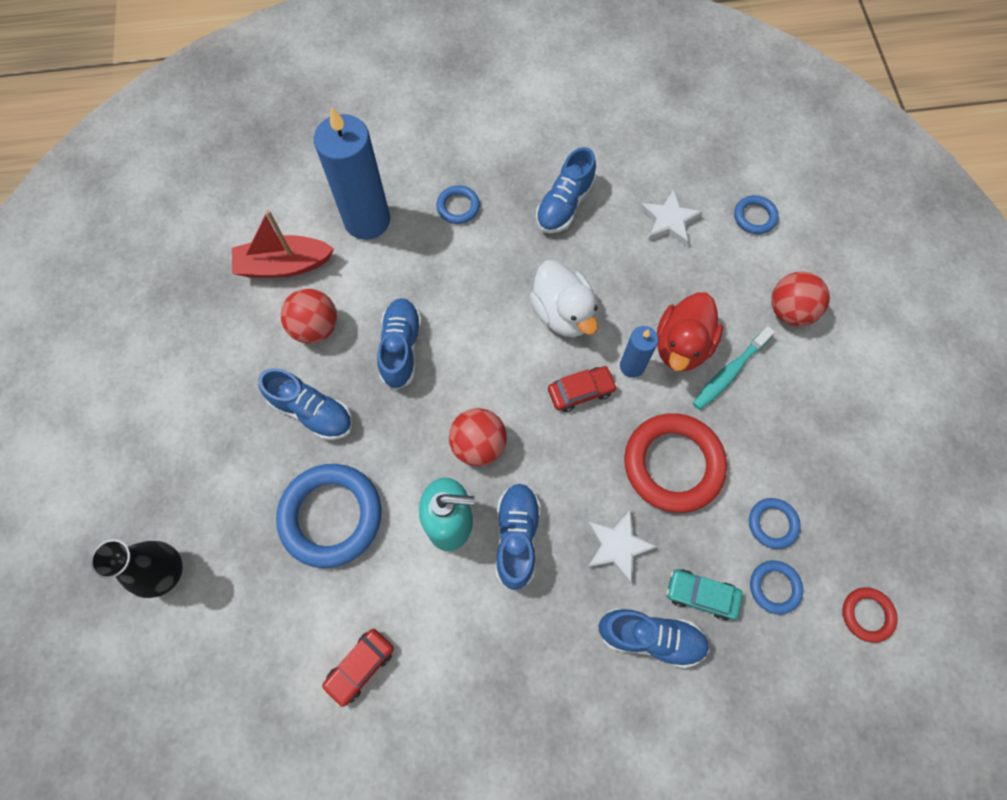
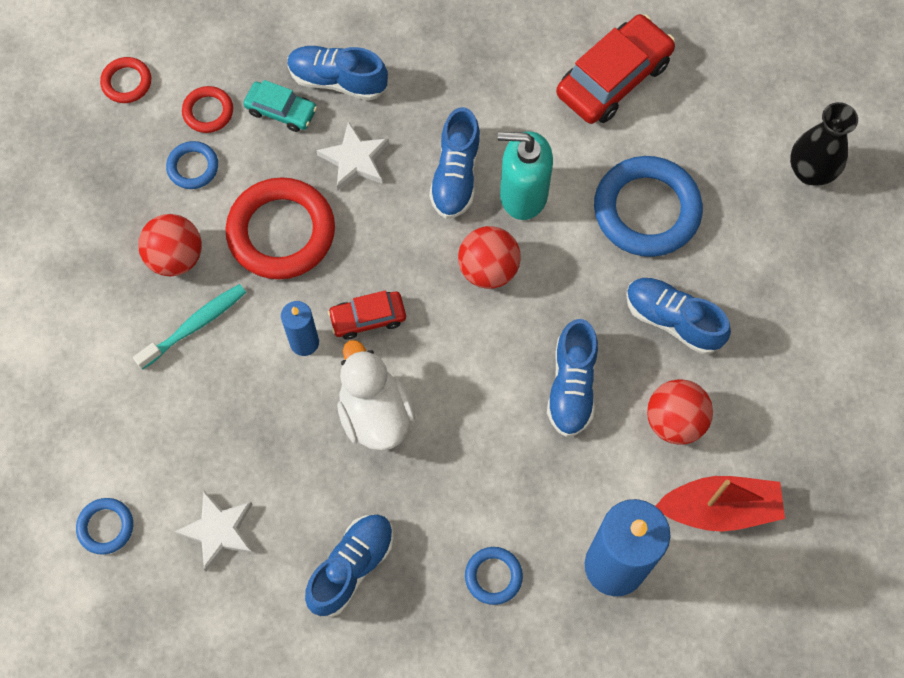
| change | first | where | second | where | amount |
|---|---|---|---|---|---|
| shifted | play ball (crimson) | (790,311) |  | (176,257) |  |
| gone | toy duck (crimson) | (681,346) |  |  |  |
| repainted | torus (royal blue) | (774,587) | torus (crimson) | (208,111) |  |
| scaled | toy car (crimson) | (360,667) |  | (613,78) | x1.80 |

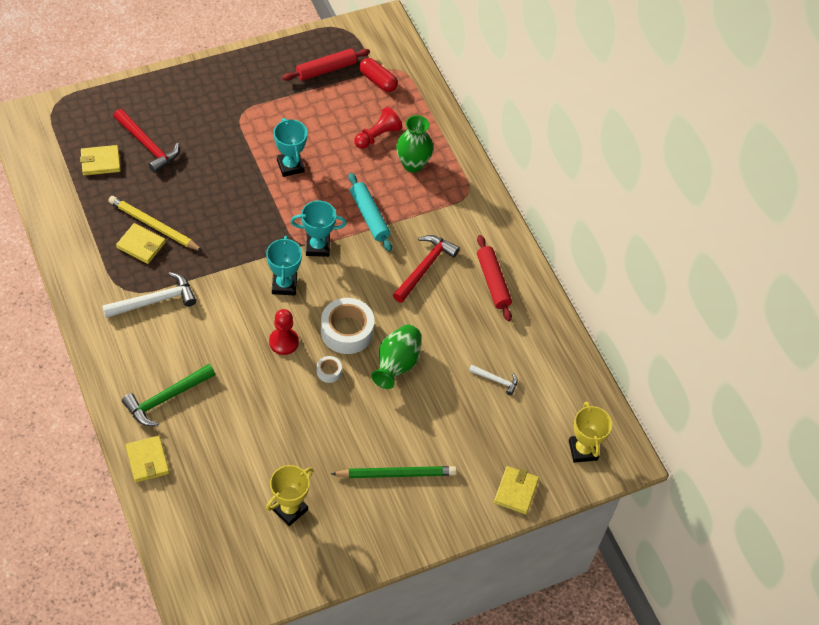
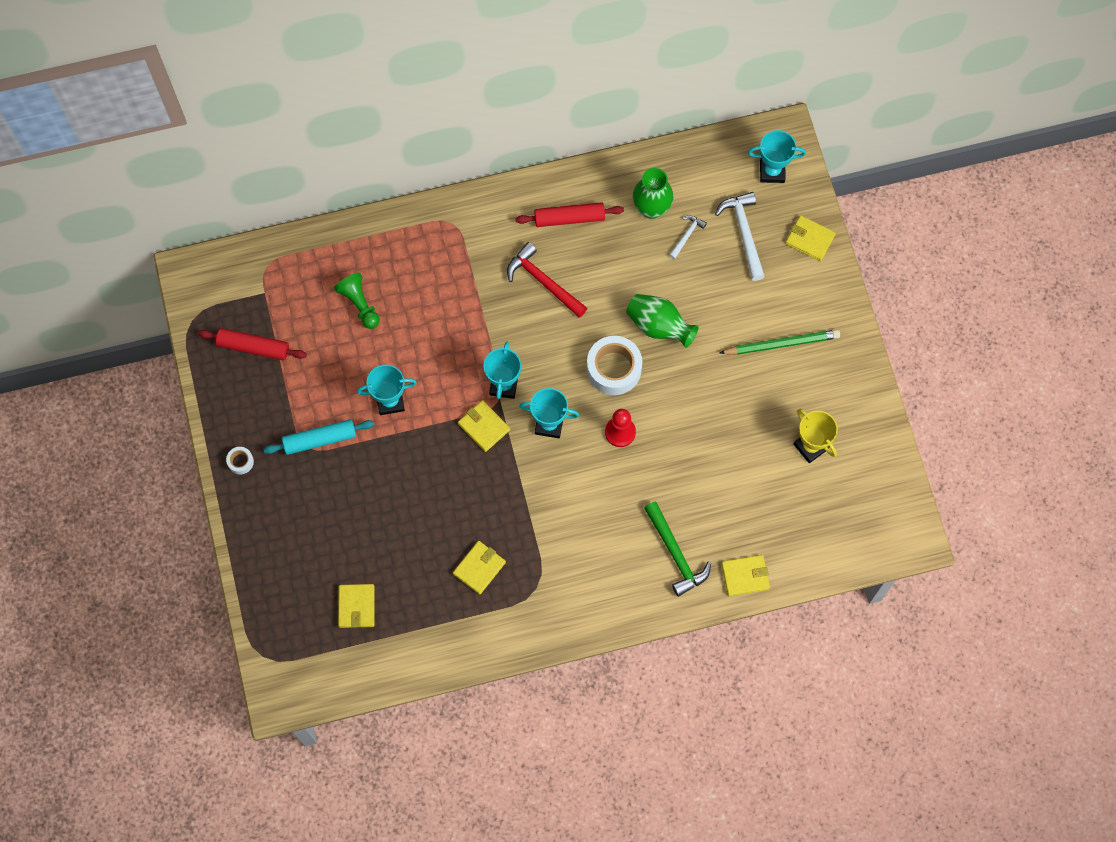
| change | first | where | second | where | amount |
|---|---|---|---|---|---|
| rotated | rolling pin (crimson) | (326,70) |  | (253,347) | 60 degrees counterclockwise |
| gone | pill shape (crimson) | (378,81) |  |  |  |
| repainted | pawn (crimson) | (377,136) | pawn (green) | (359,304) |  |
| gone | carpenter's hammer (crimson) | (147,145) |  |  |  |
| shifted | flower vase (green) | (412,164) |  | (651,208) |  |
| shifted | rolling pin (teal) | (369,216) |  | (320,439) |  |
| gone | pencil (bright yellow) | (154,225) |  |  |  |
| shifted | carpenter's hammer (white) | (155,301) |  | (744,233) |  |
| shifted | roll of tape (white) | (329,371) |  | (240,462) |  |
| repainted | prize cup (bright yellow) | (583,450) | prize cup (teal) | (772,171) |  |
| rotated | pencil (green) | (396,474) |  | (781,344) | 75 degrees clockwise |
| new |  |  | wallet (bright yellow) | (484,427) |  |

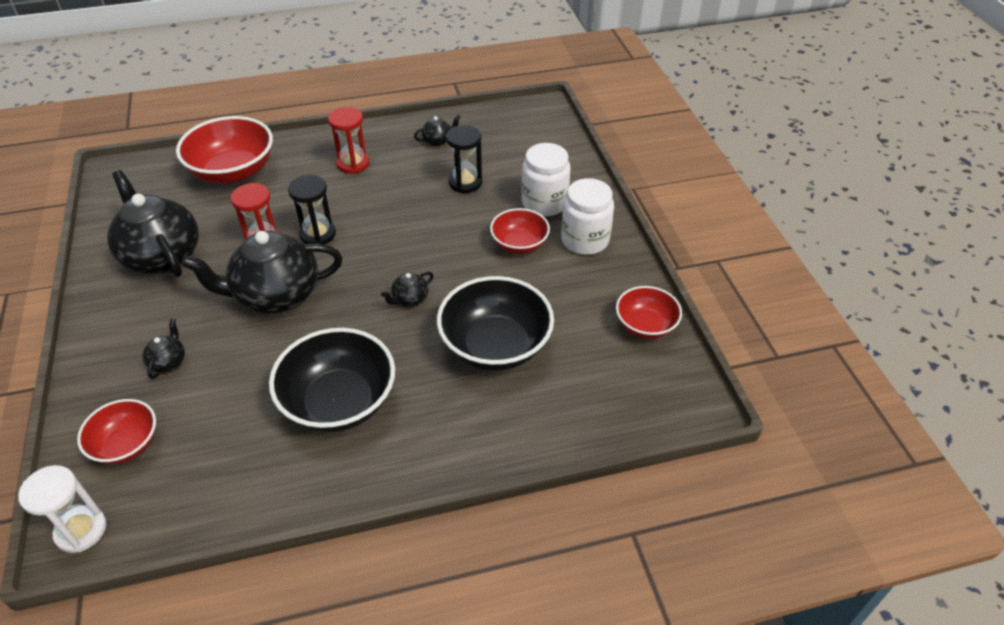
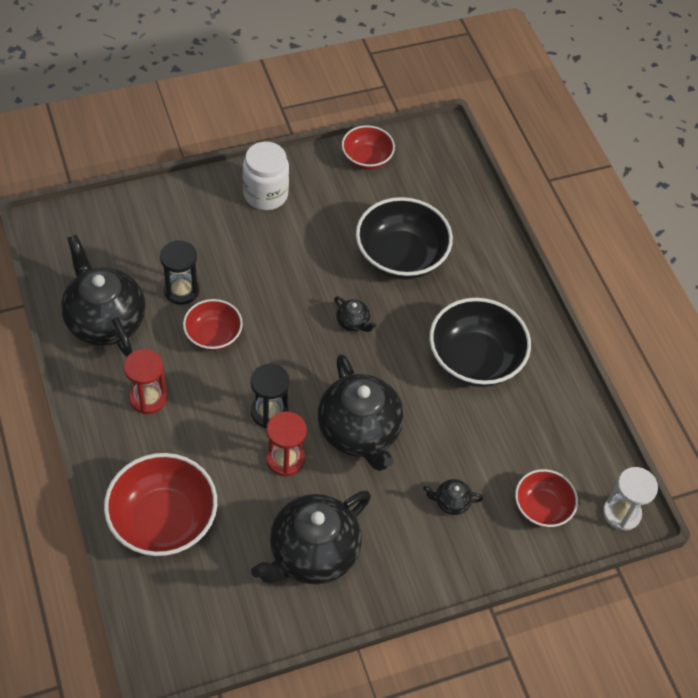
| change | first | where | second | where | amount |
|---|---|---|---|---|---|
| scaled | tea pot (ebony) | (438,141) |  | (105,320) | x2.39 |
| gone | jar (white) | (544,203) |  |  |  |
| shifted | serving bowl (crimson) | (519,244) |  | (213,335) |  |

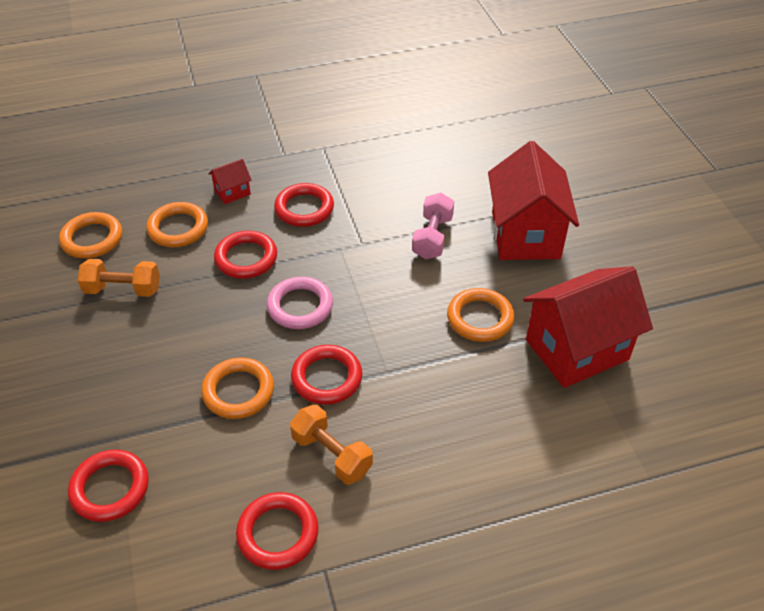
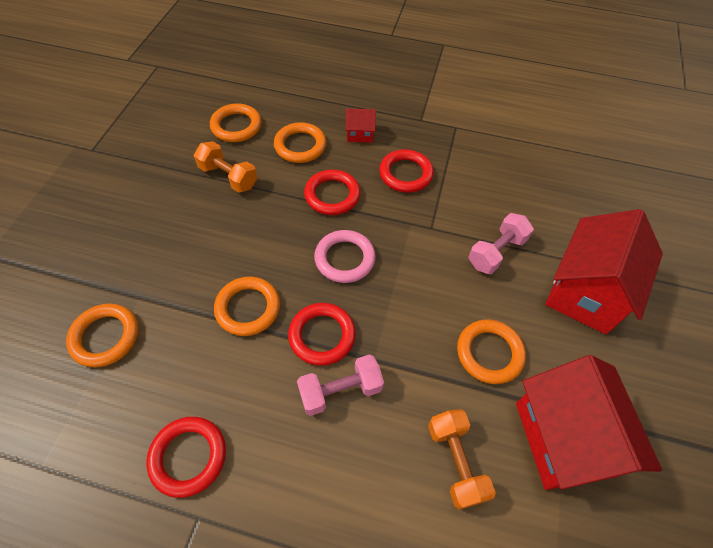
| change | first | where | second | where | amount |
|---|---|---|---|---|---|
| rotated | cottage (crimson) | (577,349) |  | (563,439) | 75 degrees clockwise |
| shifted | free weight (orange) | (331,454) |  | (455,461) |  |
| repainted | torus (crimson) | (110,488) | torus (orange) | (105,337) |  |
| new |  |  | free weight (rosy) | (340,390) |  |

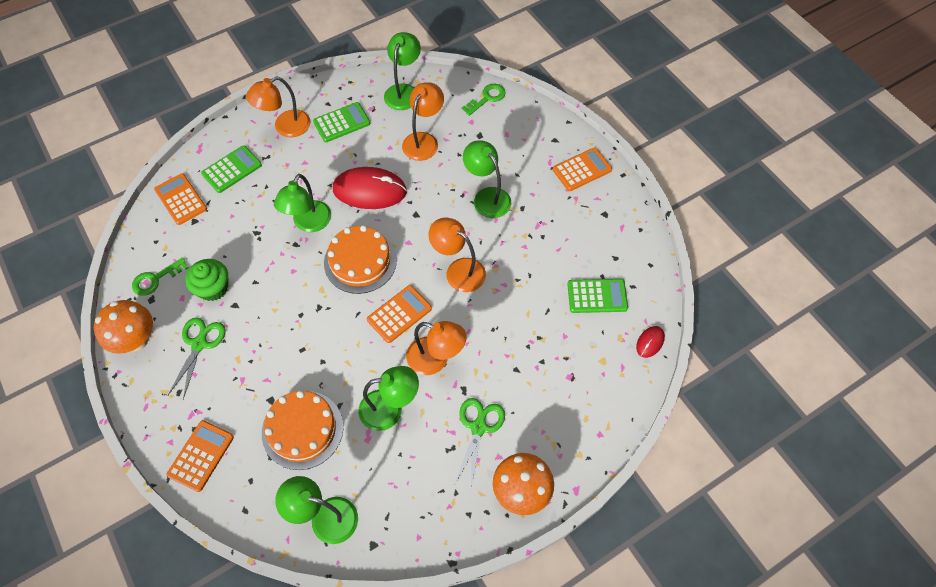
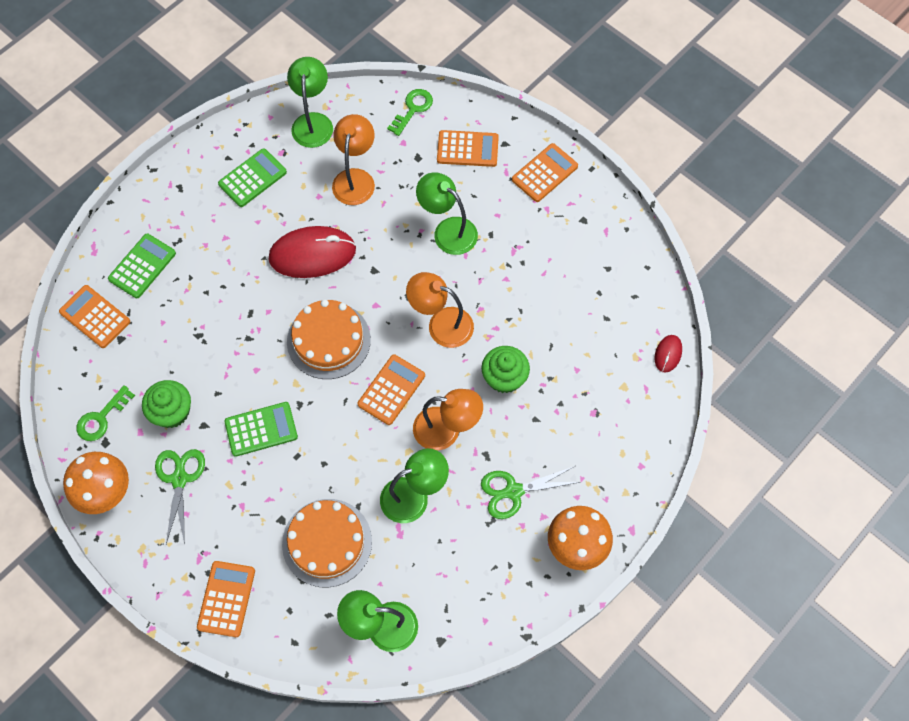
| change | first | where | second | where | amount |
|---|---|---|---|---|---|
| gone | desk lamp (orange) | (285,127) |  |  |  |
| gone | desk lamp (green) | (308,223) |  |  |  |
| shifted | pocket calculator (green) | (597,296) |  | (261,429) |  |
| rotated | scissors (green) | (478,427) |  | (513,491) | 105 degrees counterclockwise |
| new |  |  | pocket calculator (orange) | (467,149) |  |
| new |  |  | muffin (green) | (504,377) |  |

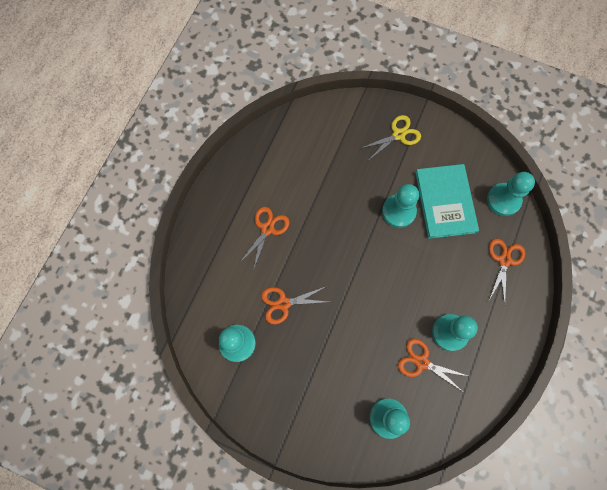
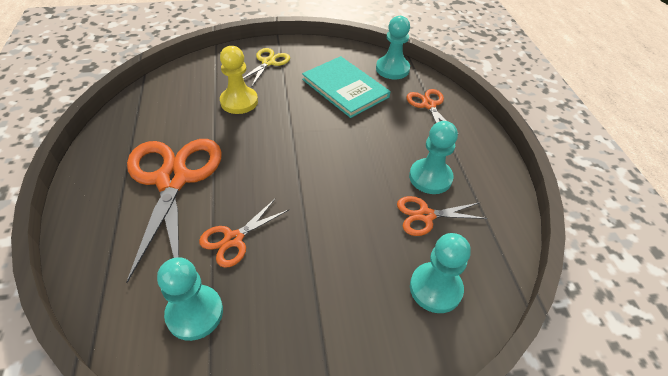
| change | first | where | second | where | amount |
|---|---|---|---|---|---|
| gone | pawn (teal) | (398,211) |  |  |  |
| scaled | scissors (orange) | (267,229) |  | (172,180) | x2.03 |
| new |  |  | pawn (bright yellow) | (239,101) |  |

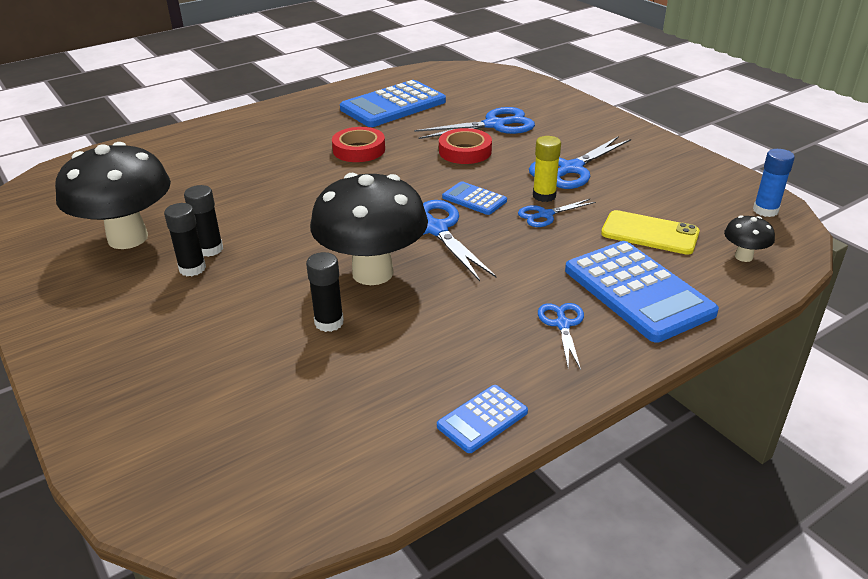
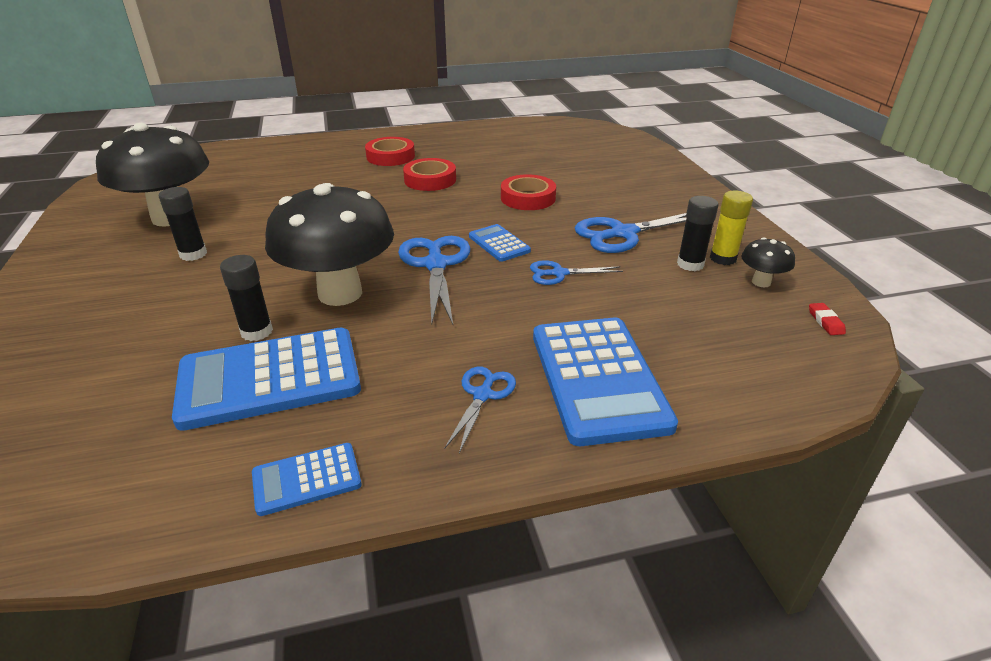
| change | first | where | second | where | amount |
|---|---|---|---|---|---|
| shifted | pocket calculator (royal blue) | (393,105) |  | (270,378) |  |
| gone | scissors (royal blue) | (494,125) |  |  |  |
| shifted | glue stick (bright yellow) | (544,196) |  | (723,258) |  |
| swapped | glue stick (royal blue) | (765,210) | eraser (crimson) | (825,321) |  |
| shifted | glue stick (ebony) | (210,249) |  | (690,264) |  |
| gone | smartphone (bright yellow) | (649,233) |  |  |  |
| shifted | fungus (ebony) | (743,257) |  | (761,282) |  |
| new |  |  | roll of tape (crimson) | (390,156) |  |

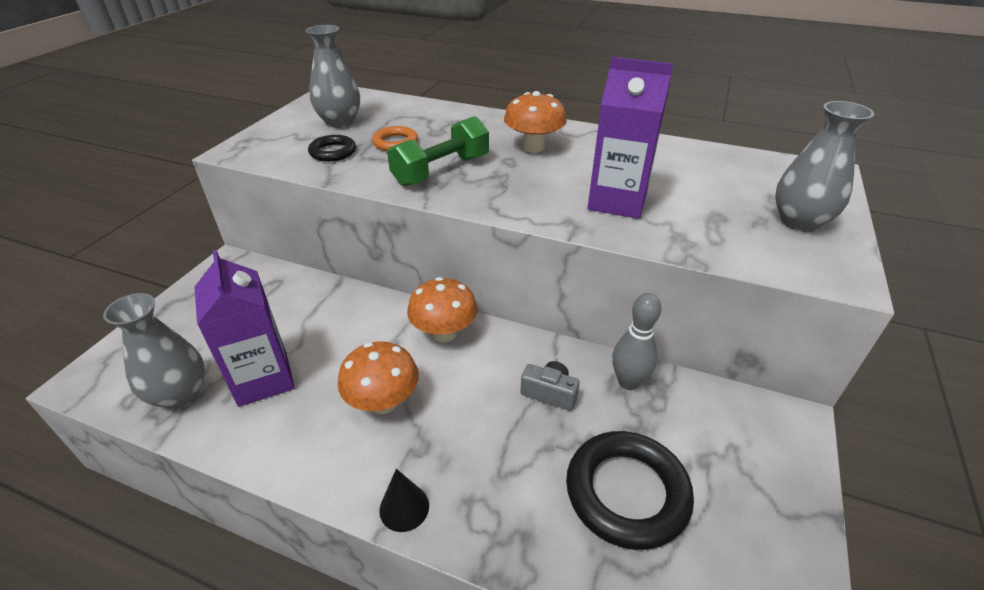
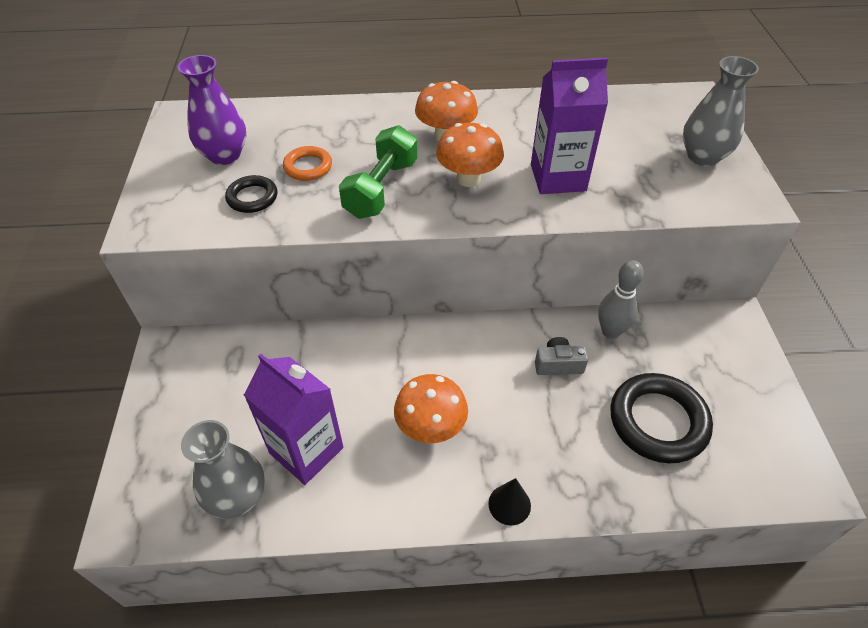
| change | first | where | second | where | amount |
|---|---|---|---|---|---|
| repainted | flower vase (grey) | (340,122) | flower vase (purple) | (225,155) |  |
| shifted | fungus (orange) | (444,333) |  | (468,179) |  |

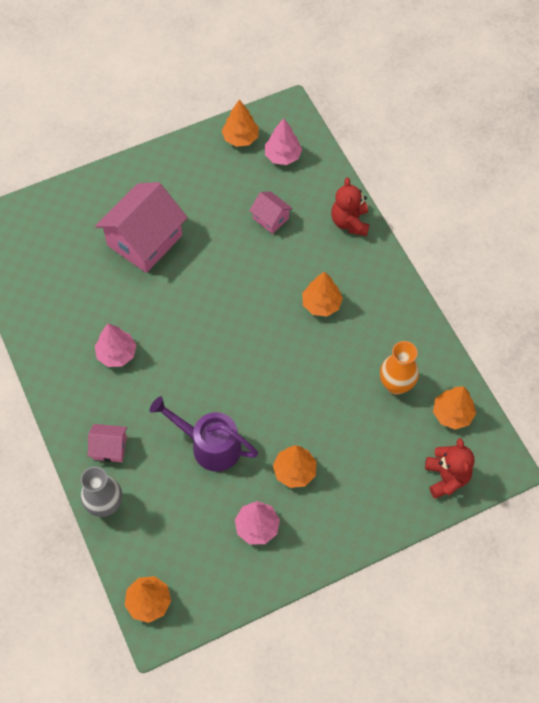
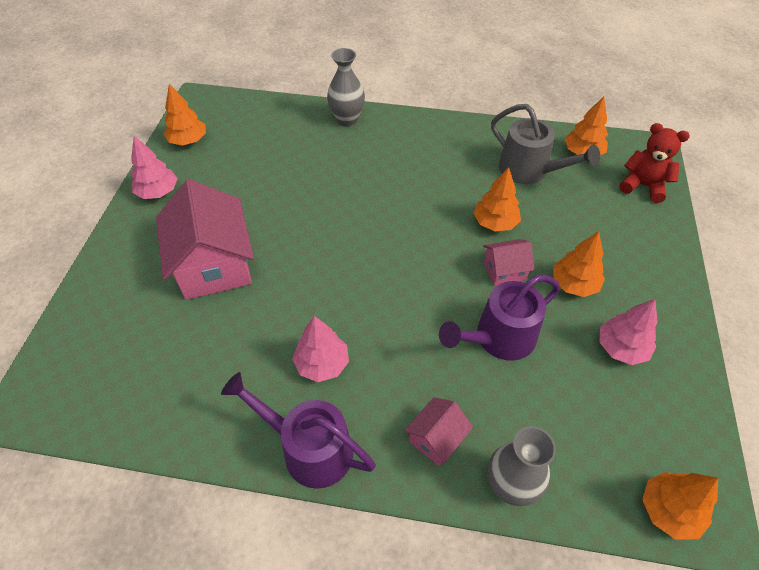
| change | first | where | second | where | amount |
|---|---|---|---|---|---|
| shifted | fir tree (rosy) | (282,156) |  | (158,192) |  |
| swapped | teddy (crimson) | (350,222) | flower vase (grey) | (347,120) |  |
| shifted | cottage (rosy) | (271,218) |  | (504,270) |  |
| shifted | fir tree (orange) | (321,304) |  | (495,223) |  |
| swapped | flower vase (orange) | (396,385) | sprinkling can (grey) | (530,171) |  |
| new |  |  | sprinkling can (purple) | (308,448) |  |

